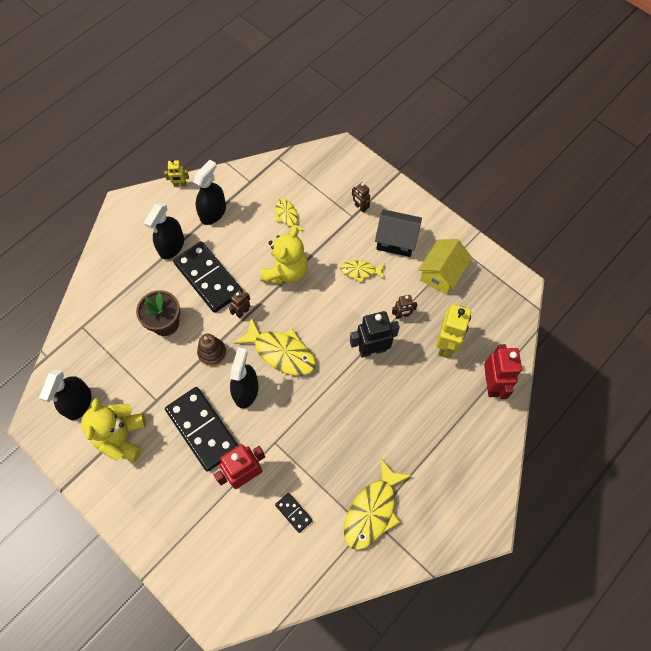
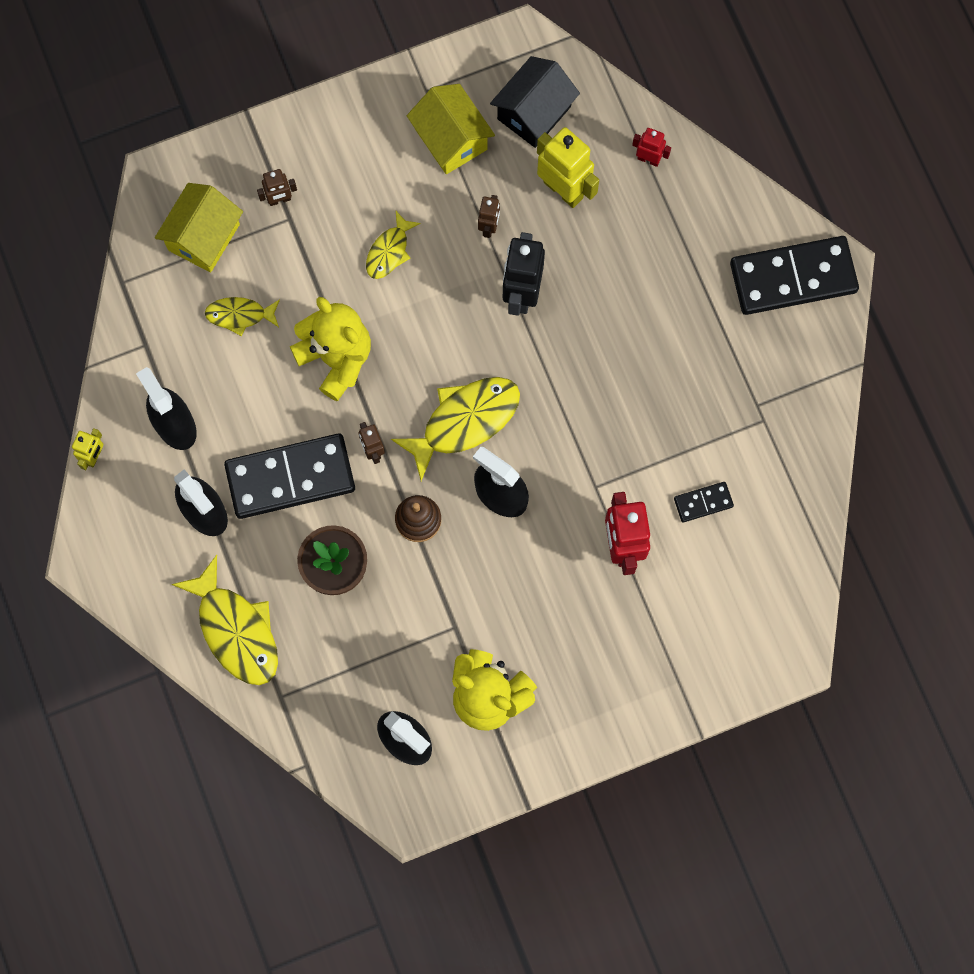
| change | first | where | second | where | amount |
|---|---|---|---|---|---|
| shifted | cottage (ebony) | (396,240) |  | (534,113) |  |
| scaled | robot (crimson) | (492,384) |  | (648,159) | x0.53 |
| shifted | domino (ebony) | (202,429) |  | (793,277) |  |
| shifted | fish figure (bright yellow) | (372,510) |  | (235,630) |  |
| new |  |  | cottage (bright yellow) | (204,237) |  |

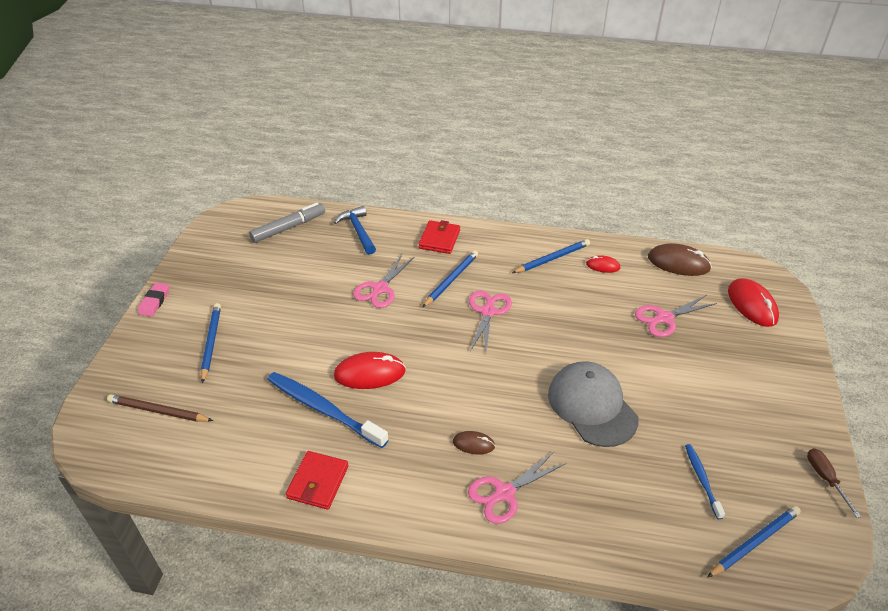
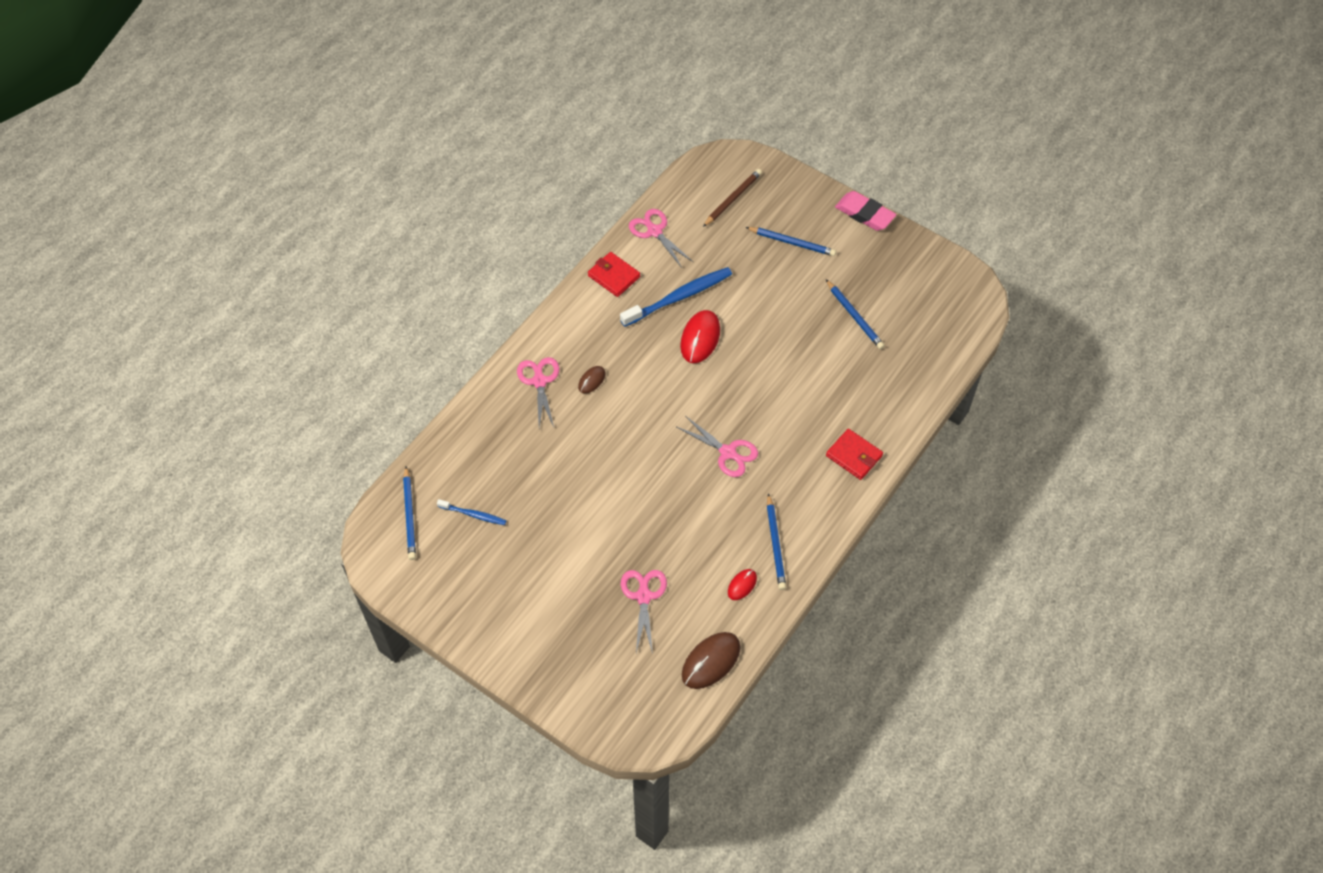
| change | first | where | second | where | amount |
|---|---|---|---|---|---|
| gone | marker pen (grey) | (288,228) |  |  |  |
| gone | carpenter's hammer (royal blue) | (358,231) |  |  |  |
| shifted | pencil (royal blue) | (451,280) |  | (854,316) |  |
| shifted | scissors (rosy) | (380,289) |  | (655,231) |  |
| gone | mouse (crimson) | (752,305) |  |  |  |
| scaled | eraser (rosy) | (155,301) |  | (864,214) | x1.57 |
| gone | baseball cap (grey) | (592,406) |  |  |  |
| gone | screwdriver (brown) | (825,478) |  |  |  |

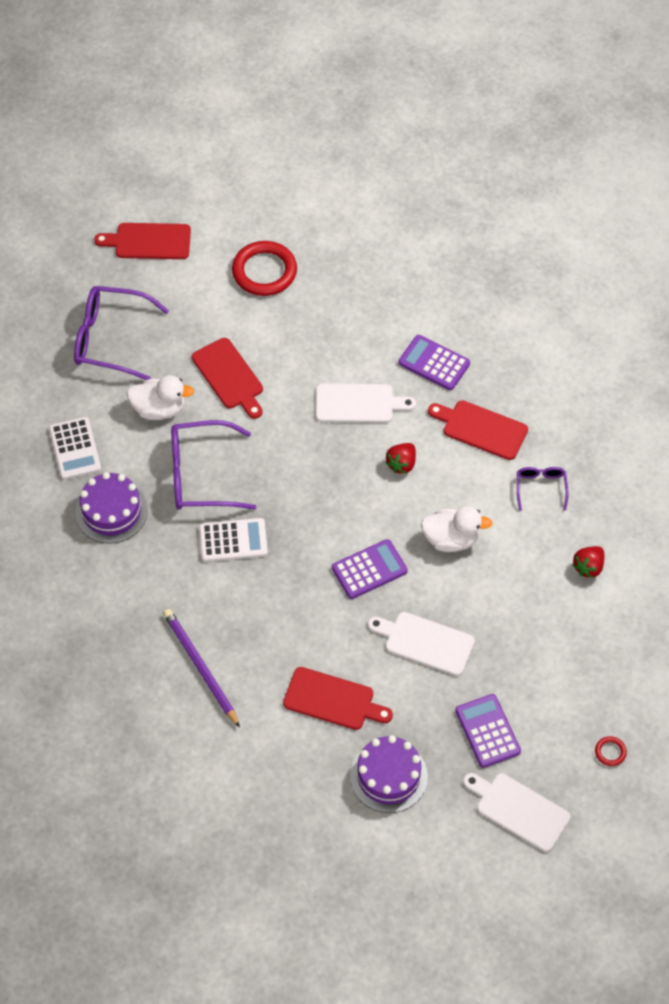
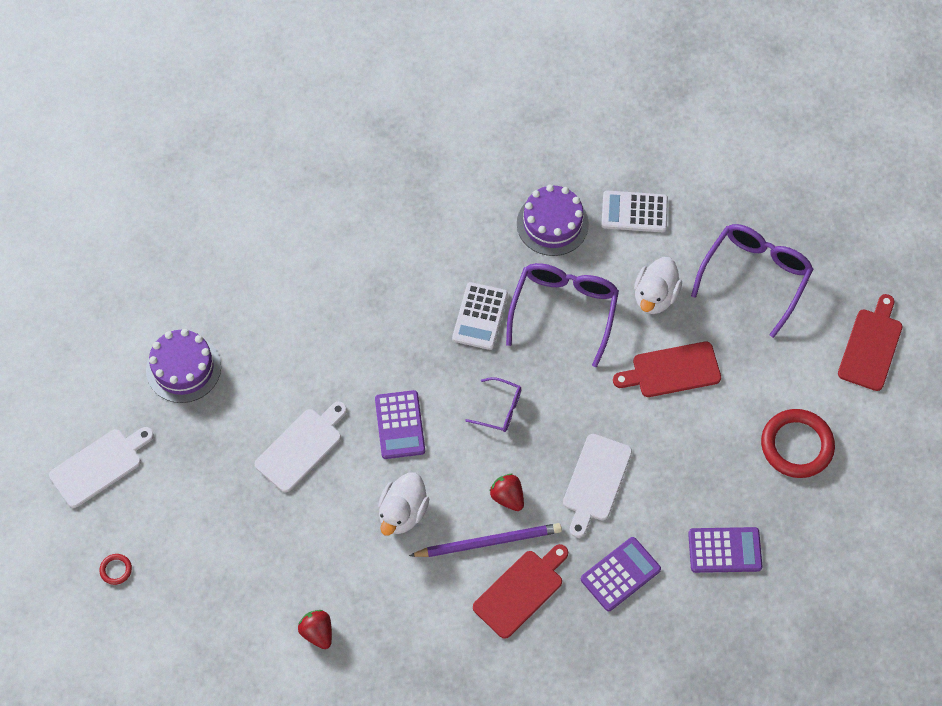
| change | first | where | second | where | amount |
|---|---|---|---|---|---|
| shifted | spectacles (purple) | (541,488) |  | (499,409) |  |
| shifted | pencil (purple) | (200,667) |  | (489,542) |  |
| gone | bread board (crimson) | (333,700) |  |  |  |
| shifted | pocket calculator (purple) | (487,731) |  | (724,550) |  |

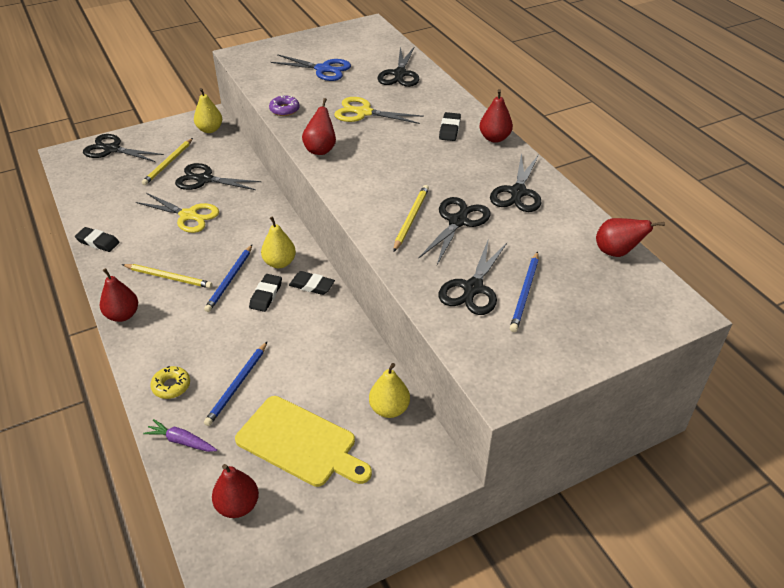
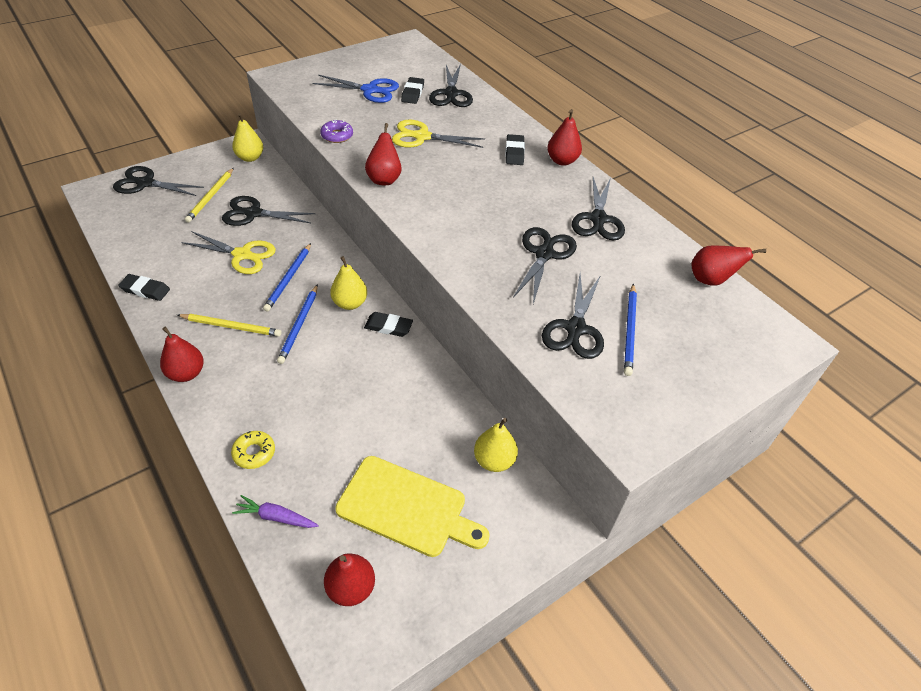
| change | first | where | second | where | amount |
|---|---|---|---|---|---|
| gone | pencil (bright yellow) | (411,219) |  |  |  |
| shifted | eraser (ebony) | (266,295) |  | (413,93) |  |
| shifted | pencil (royal blue) | (237,385) |  | (289,278) |  |

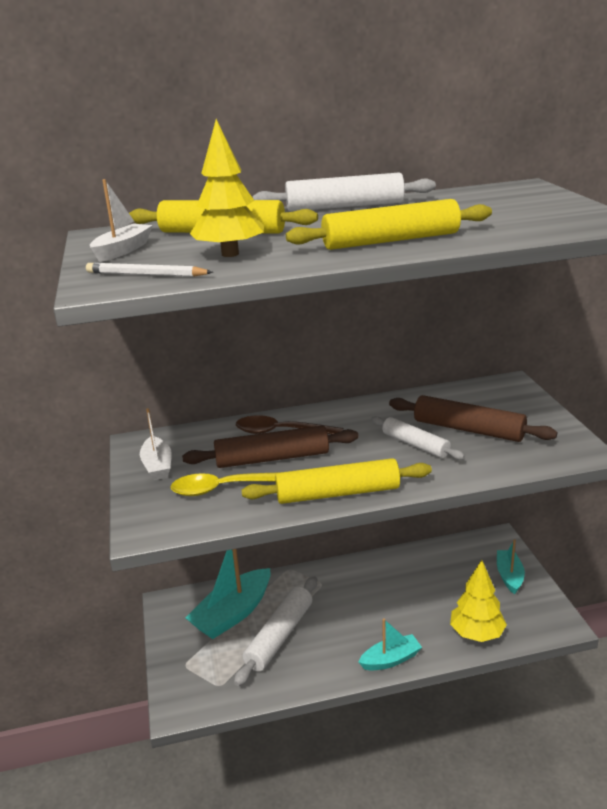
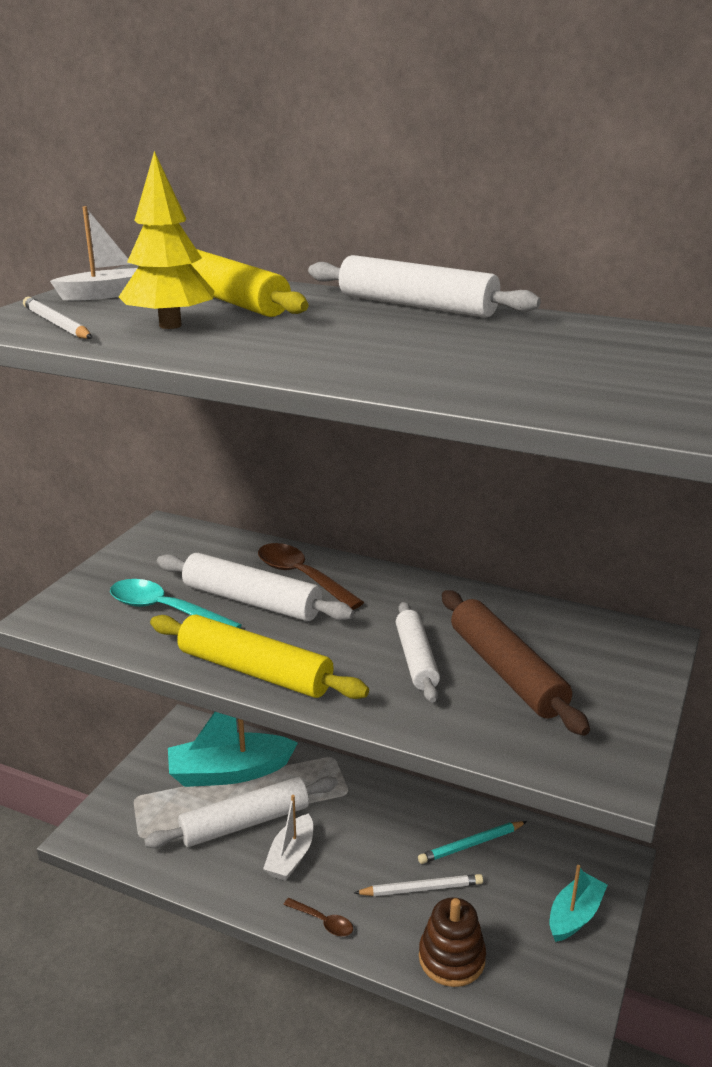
| change | first | where | second | where | amount |
|---|---|---|---|---|---|
| gone | rolling pin (bright yellow) | (391,241) |  |  |  |
| shifted | toy boat (white) | (157,466) |  | (291,856) |  |
| repainted | rolling pin (brown) | (272,458) | rolling pin (white) | (252,601) |  |
| repainted | teaspoon (bright yellow) | (224,488) | teaspoon (teal) | (165,610) |  |
| swapped | fir tree (bright yellow) | (476,634) | stacking rings (brown) | (451,958) |  |
| swapped | toy boat (teal) | (390,659) | teaspoon (brown) | (323,922) |  |
| new |  |  | pencil (teal) | (471,845) |  |
| new |  |  | pencil (white) | (421,888) |  |

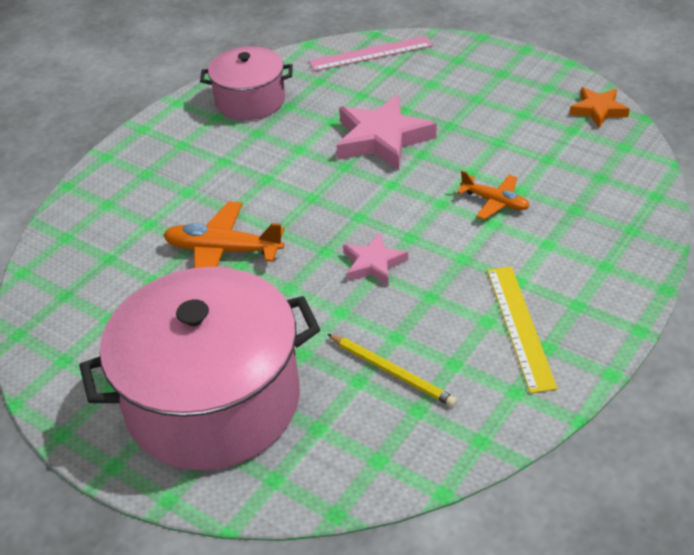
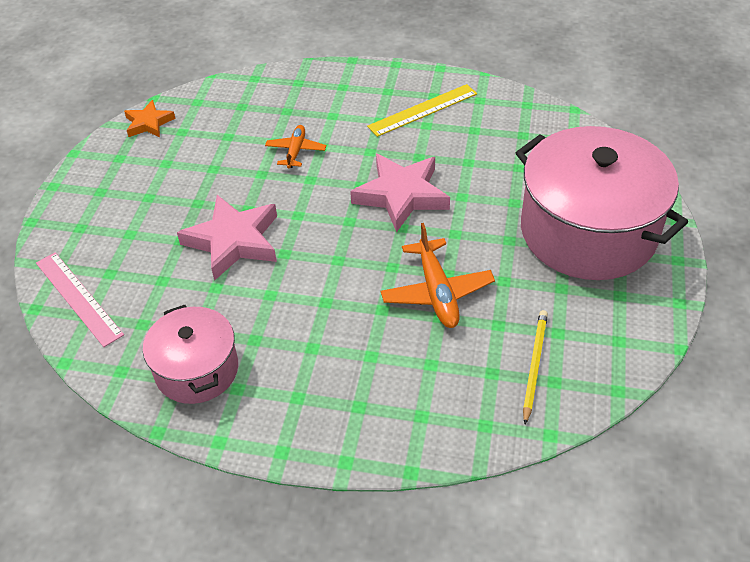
| change | first | where | second | where | amount |
|---|---|---|---|---|---|
| scaled | star (rosy) | (373,264) |  | (401,195) | x1.77 |
| shifted | pencil (bright yellow) | (392,372) |  | (534,365) |  |

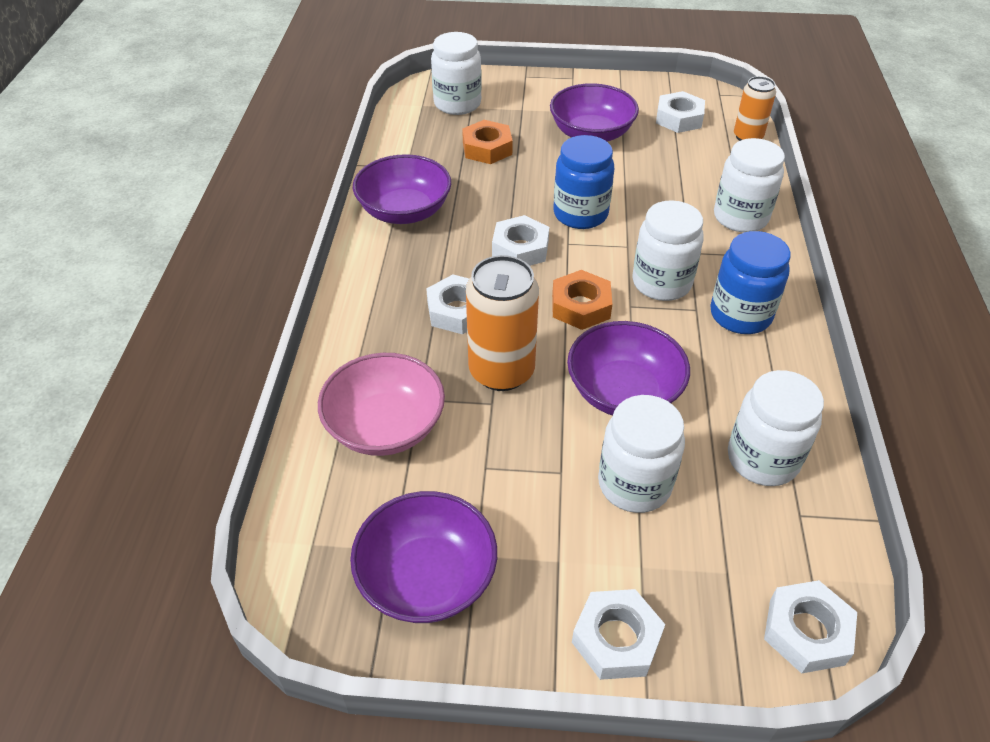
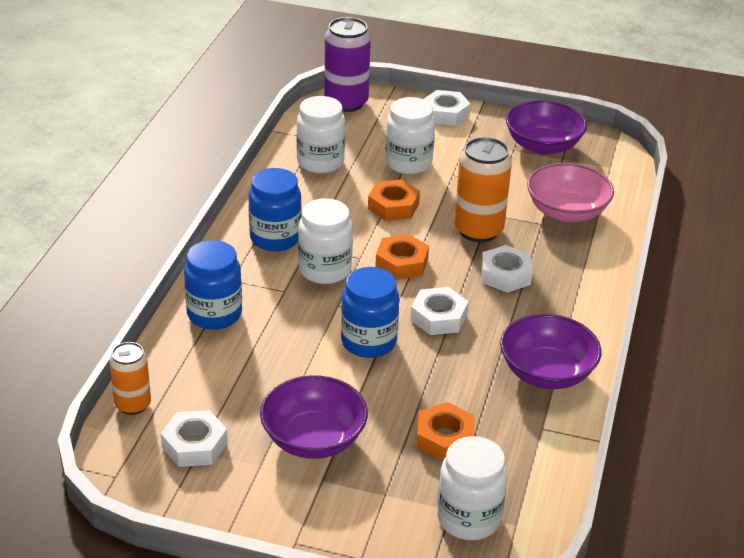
| change | first | where | second | where | amount |
|---|---|---|---|---|---|
| repainted | jar (white) | (740,217) | jar (royal blue) | (214,314) |  |
| swapped | serving bowl (purple) | (623,392) | hex nut (orange) | (393,206) |  |
| swapped | hex nut (white) | (806,632) | can (purple) | (346,102) |  |

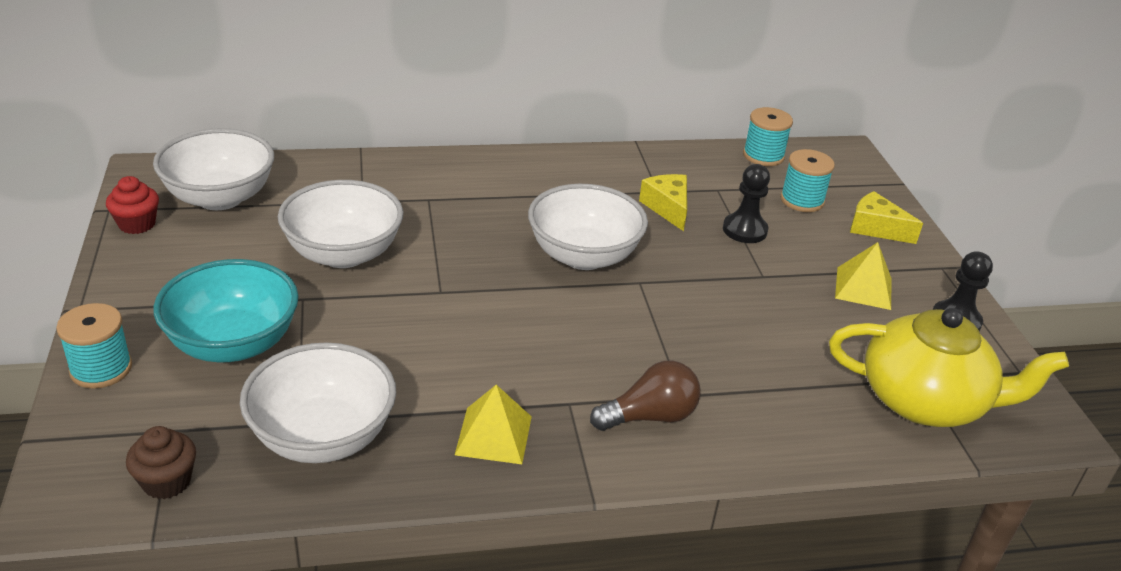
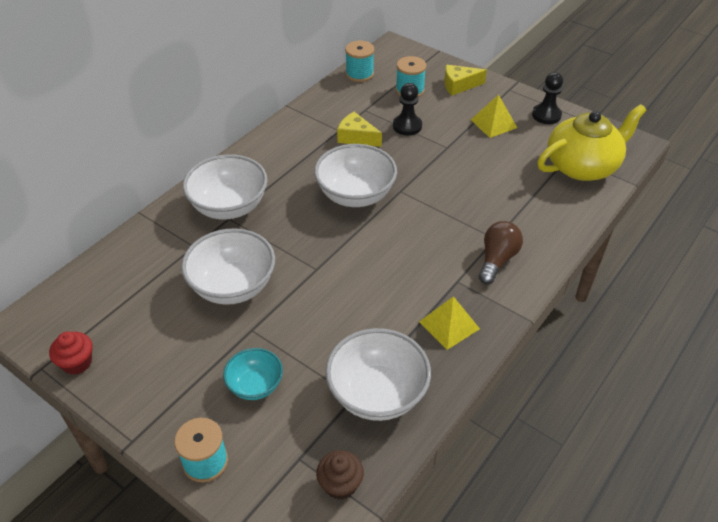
| change | first | where | second | where | amount |
|---|---|---|---|---|---|
| shifted | serving bowl (white) | (220,197) |  | (229,206) |  |
| scaled | serving bowl (teal) | (233,343) |  | (255,385) | x0.58 |

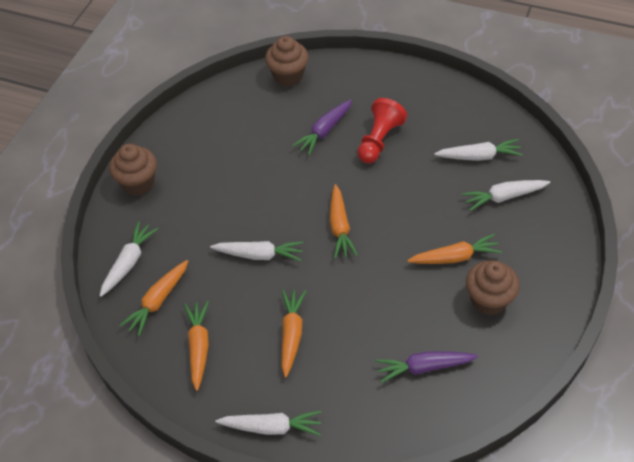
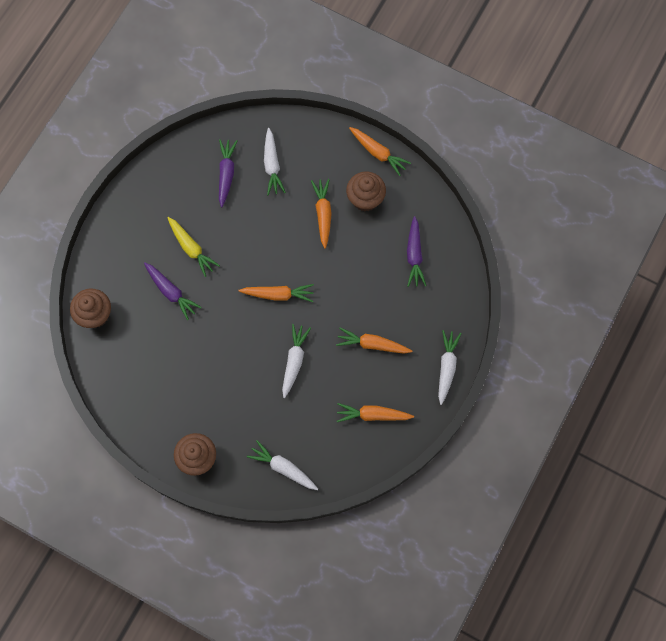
| change | first | where | second | where | amount |
|---|---|---|---|---|---|
| swapped | pawn (crimson) | (379,140) | toy carrot (bright yellow) | (191,248) |  |
| repainted | toy carrot (white) | (479,156) | toy carrot (purple) | (226,173) |  |
| shifted | toy carrot (orange) | (158,301) |  | (378,153) |  |

